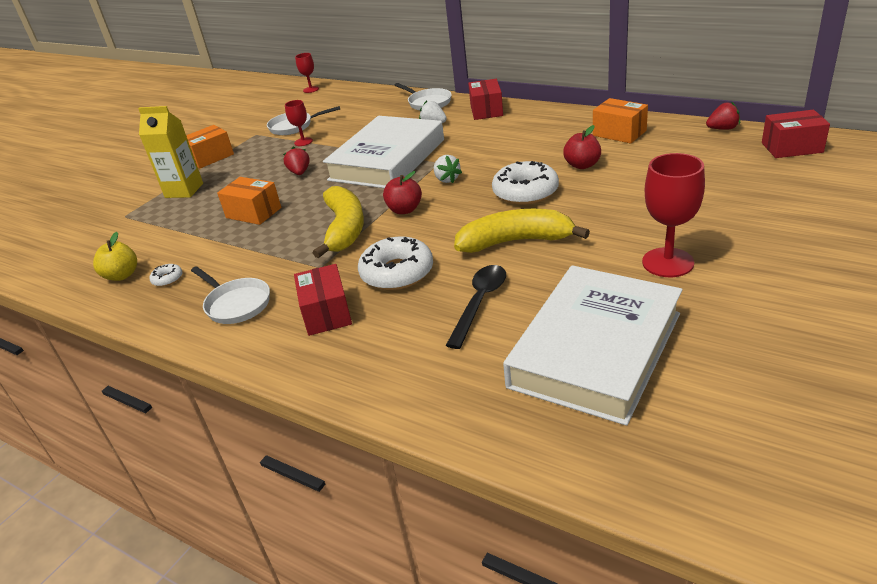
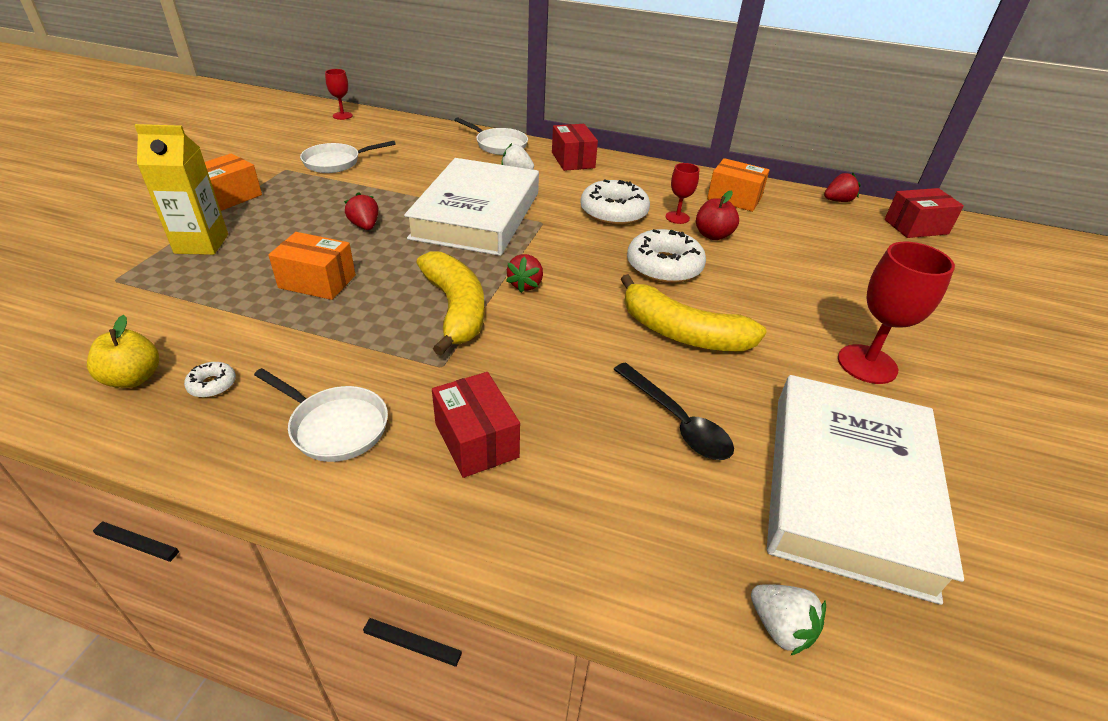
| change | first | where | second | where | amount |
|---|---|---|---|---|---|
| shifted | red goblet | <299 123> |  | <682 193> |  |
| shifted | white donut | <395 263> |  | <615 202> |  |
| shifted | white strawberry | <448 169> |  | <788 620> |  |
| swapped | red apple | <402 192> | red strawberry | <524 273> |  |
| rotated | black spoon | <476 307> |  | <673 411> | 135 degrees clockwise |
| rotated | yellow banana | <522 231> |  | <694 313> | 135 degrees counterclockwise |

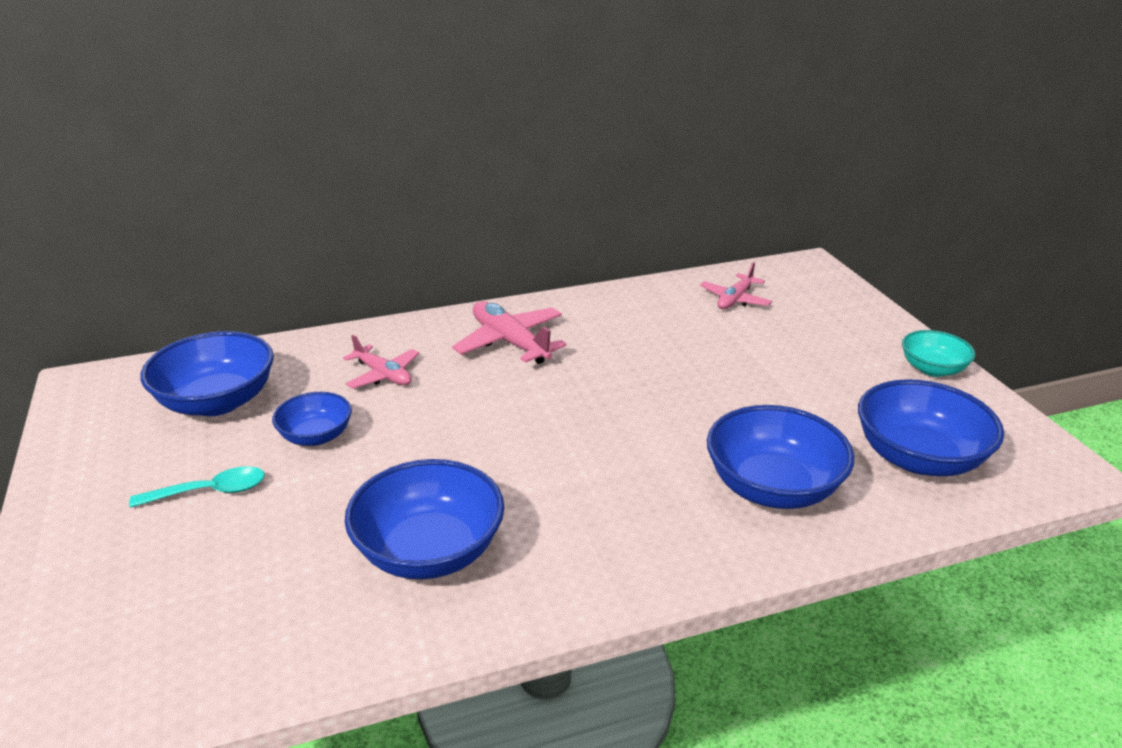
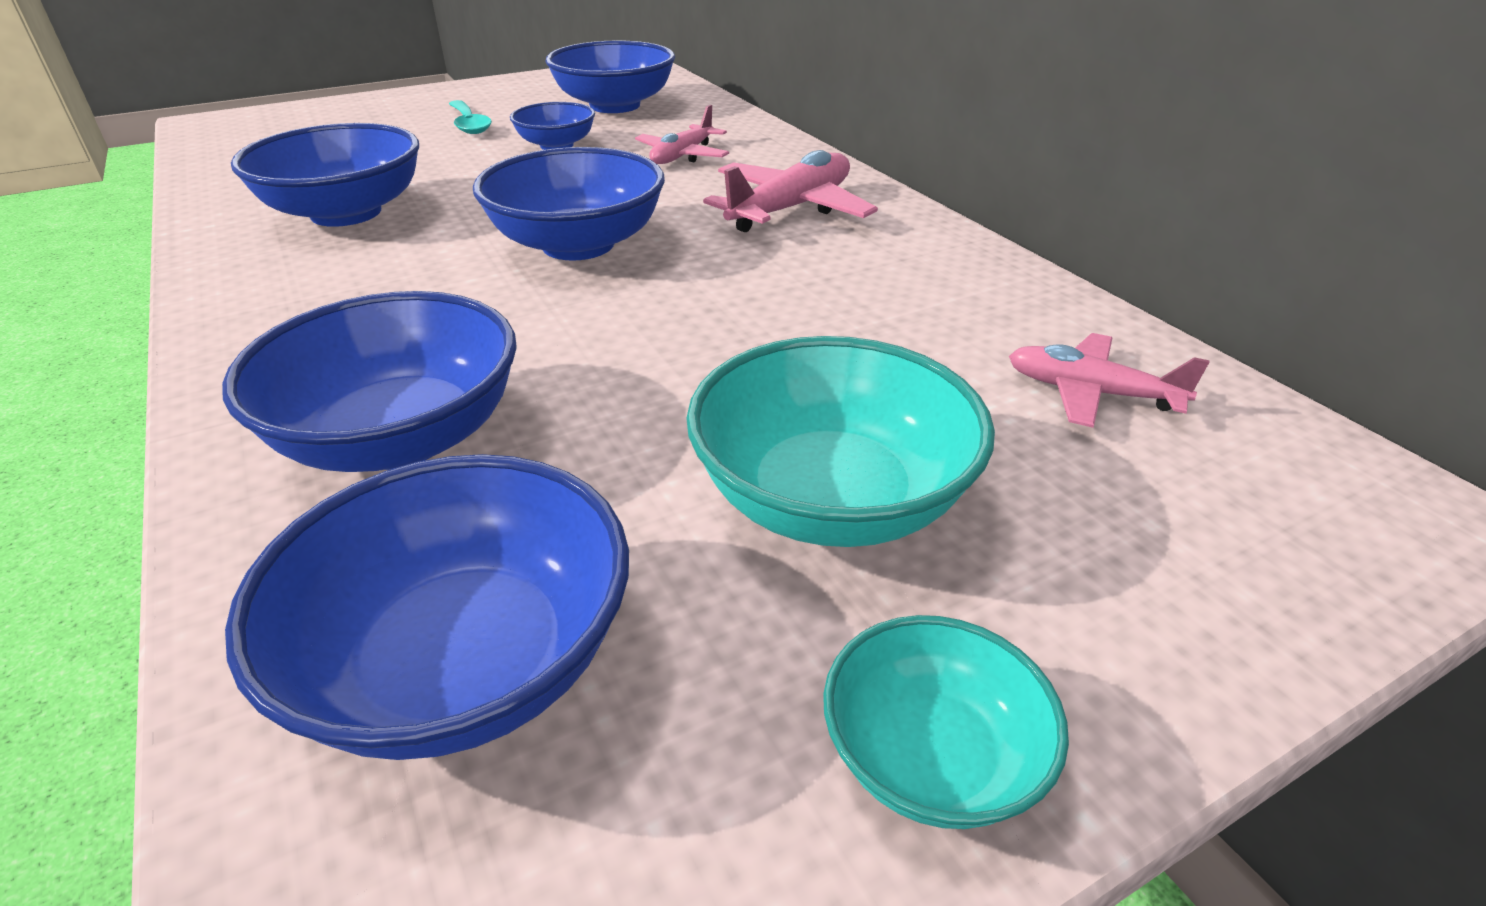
| change | first | where | second | where | amount |
|---|---|---|---|---|---|
| new |  |  | blue bowl | <569 204> |  |
| new |  |  | turquoise bowl | <840 441> |  |

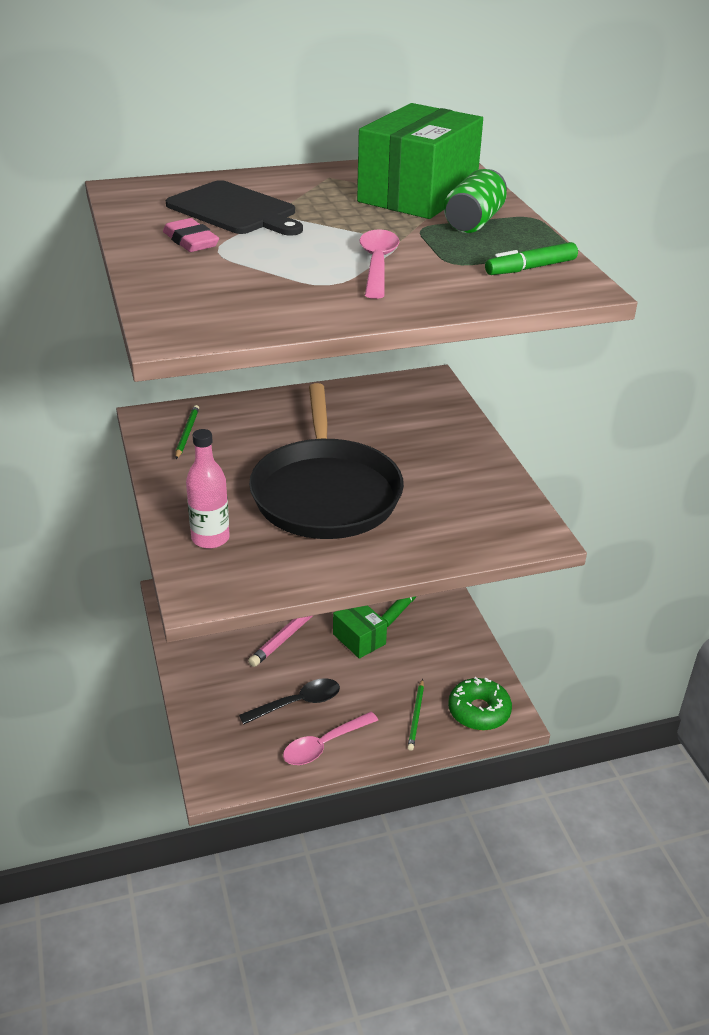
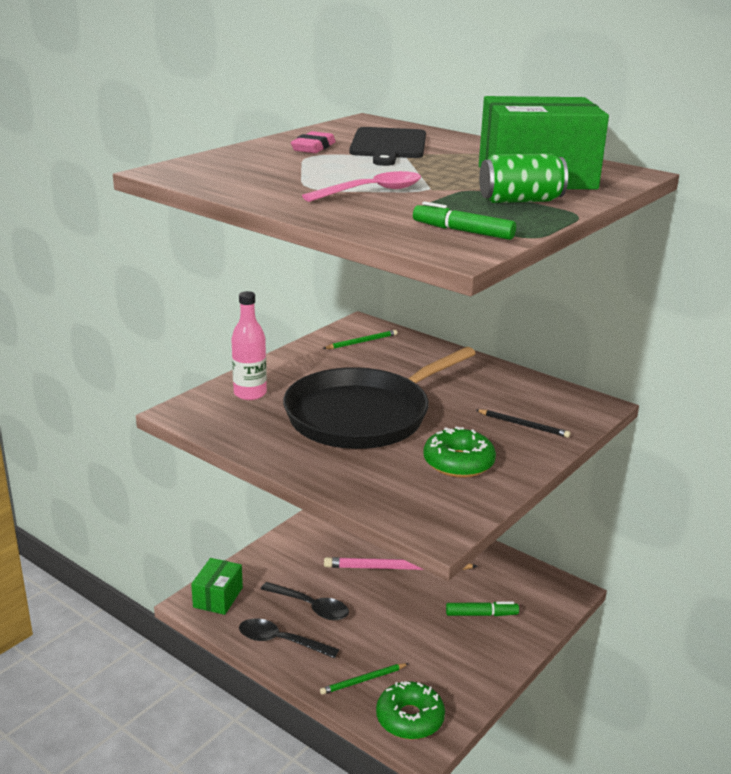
| change | first | where | second | where | amount |
|---|---|---|---|---|---|
| new |  |  | green donut | <459 452> |  |
| new |  |  | black pencil | <523 423> |  |
| shifted | green box | <360 632> |  | <217 586> |  |
| repainted | pink spoon | <330 738> | black spoon | <289 638> |  |

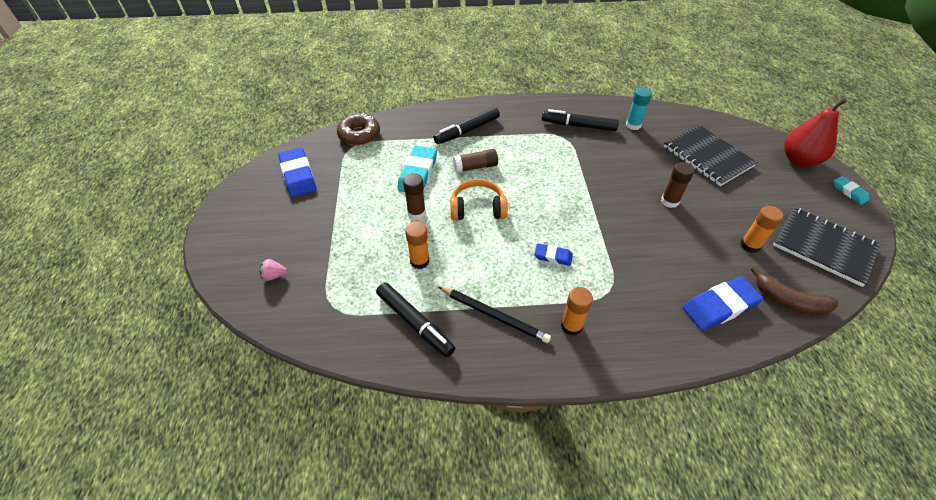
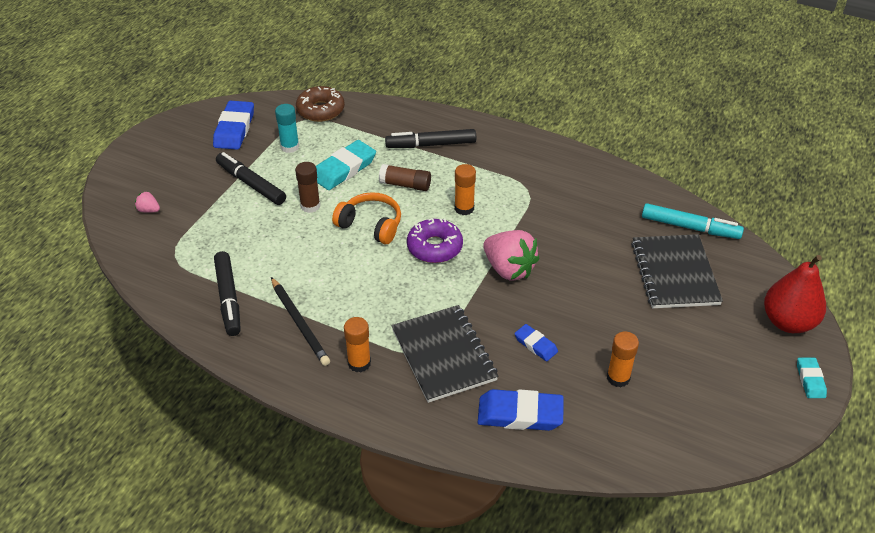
| change | first | where | second | where | amount |
|---|---|---|---|---|---|
| gone | brown glue stick | <677 185> |  |  |  |
| gone | brown banana | <794 291> |  |  |  |
| new |  |  | purple donut | <435 240> |  |
| new |  |  | pink strawberry | <511 255> |  |
| new |  |  | turquoise marker | <693 221> |  |
| shifted | orange glue stick | <417 245> |  | <465 189> |  |
| shifted | blue eraser | <553 254> |  | <536 342> |  |
| shifted | black marker | <580 120> |  | <251 178> |  |
| shifted | turquoise glue stick | <639 108> |  | <287 128> |  |
| shifted | black notebook | <826 247> |  | <444 354> |  |

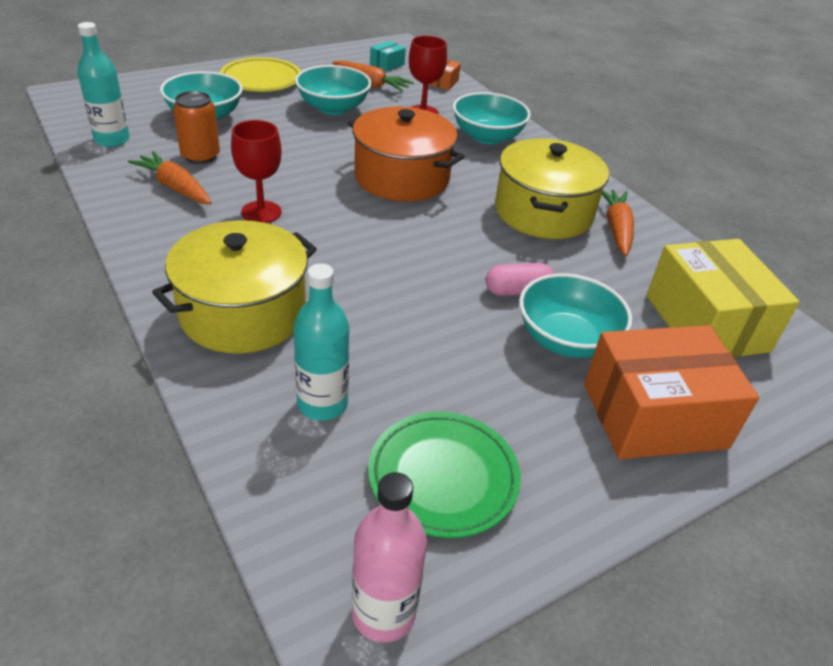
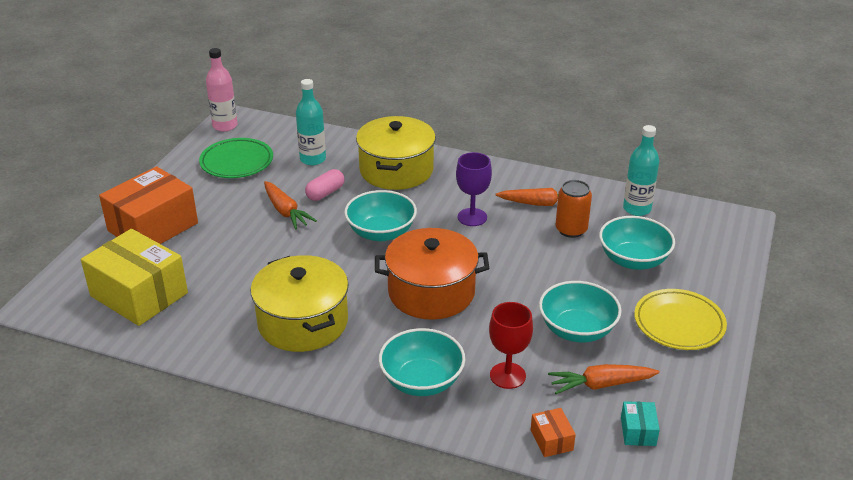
| change | first | where | second | where | amount |
|---|---|---|---|---|---|
| shifted | pink capsule | <520 279> |  | <324 185> |  |
| shifted | turquoise bowl | <575 316> |  | <380 215> |  |
| shifted | orange carrot | <618 223> |  | <290 205> |  |
| repainted | red goblet | <256 171> | purple goblet | <474 189> |  |

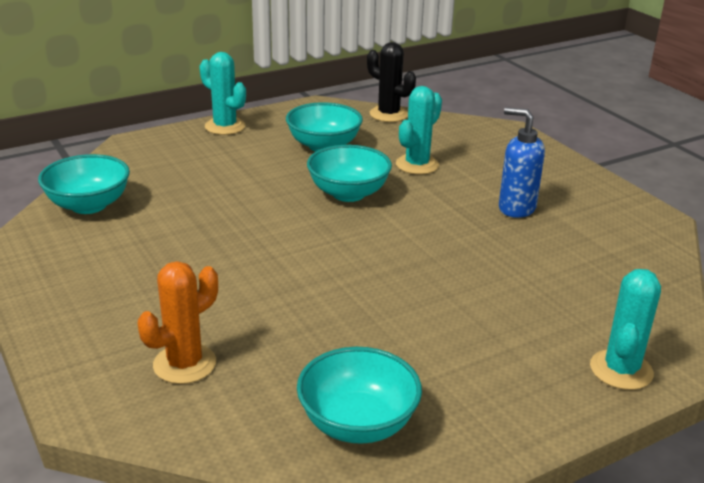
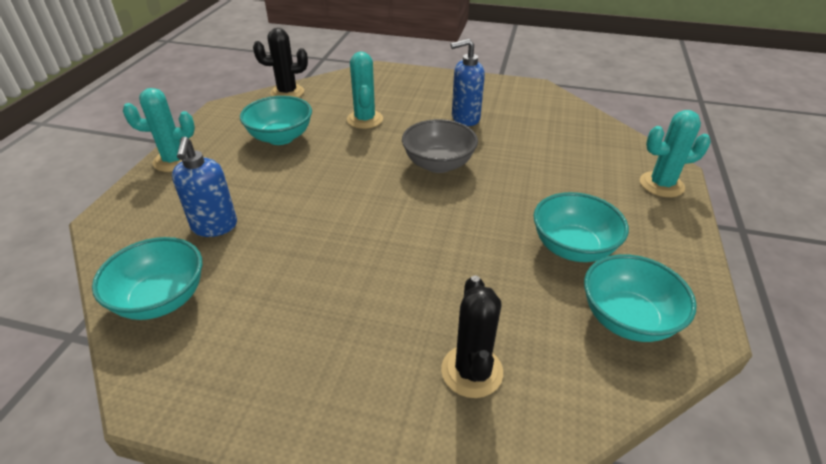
| change | first | where | second | where | amount |
|---|---|---|---|---|---|
| new |  |  | blue soap dispenser | <204 187> |  |
| new |  |  | grey bowl | <440 146> |  |
| shifted | turquoise bowl | <349 173> |  | <581 227> |  |
| repainted | orange cactus | <178 322> | black cactus | <472 336> |  |
| rotated | turquoise cactus | <625 329> |  | <675 153> | 75 degrees counterclockwise |

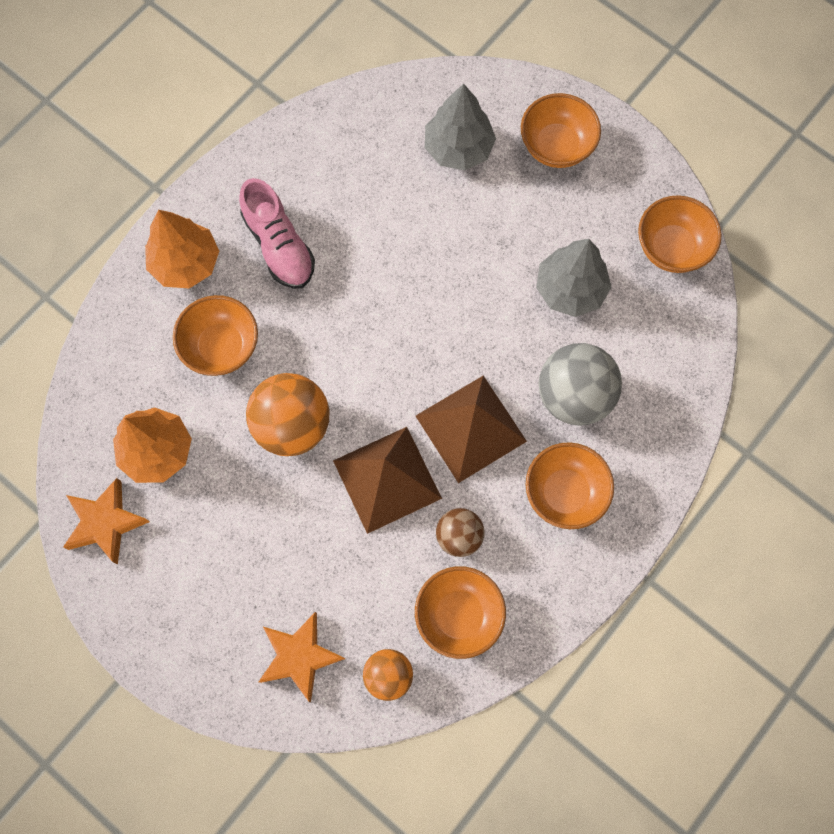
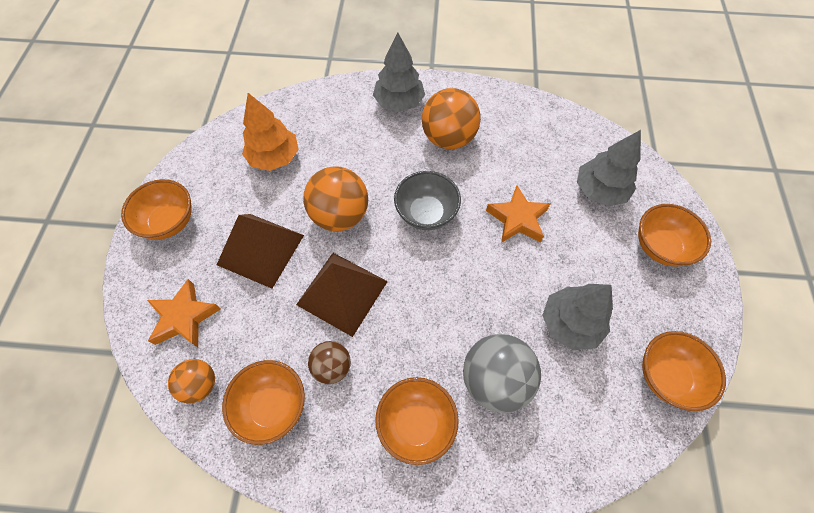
| change | first | where | second | where | amount |
|---|---|---|---|---|---|
| new |  |  | grey bowl | <427 200> |  |
| shifted | orange star | <106 521> |  | <518 214> |  |
| shifted | orange bowl | <215 335> |  | <156 209> |  |
| shifted | brown pyramid | <471 429> |  | <260 251> |  |
| swapped | pink shoe | <277 233> | orange ball | <451 118> |  |
| repainted | orange tree | <182 249> | grey tree | <399 72> |  |

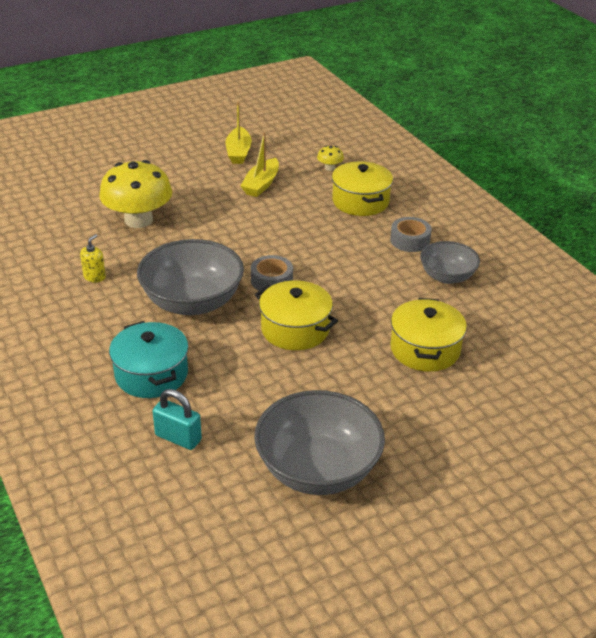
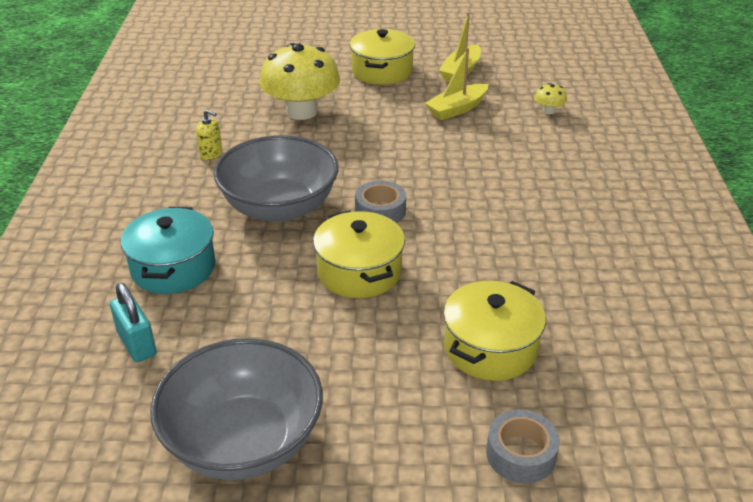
| change | first | where | second | where | amount |
|---|---|---|---|---|---|
| gone | grey bowl | <450 262> |  |  |  |
| shifted | yellow pot | <362 188> |  | <382 57> |  |
| shifted | grey tape | <411 234> |  | <523 446> |  |
| rotated | yellow soap dispenser | <93 258> |  | <209 135> | 60 degrees clockwise |

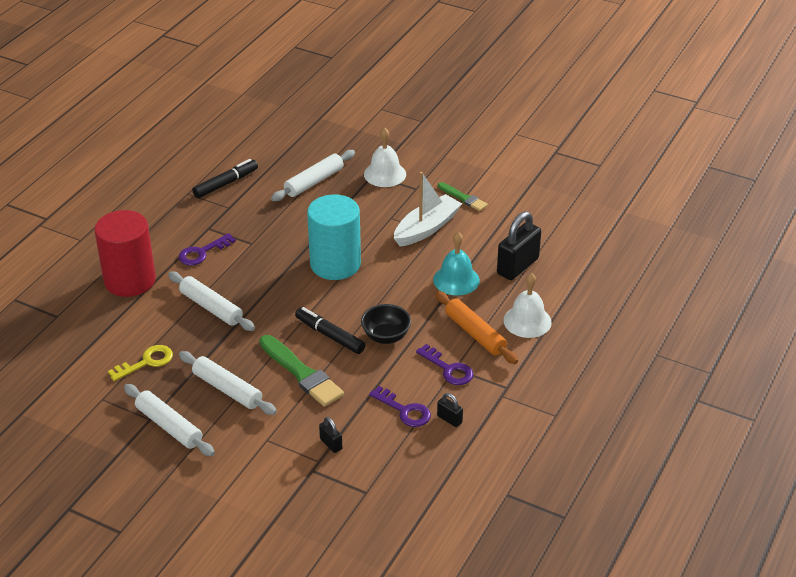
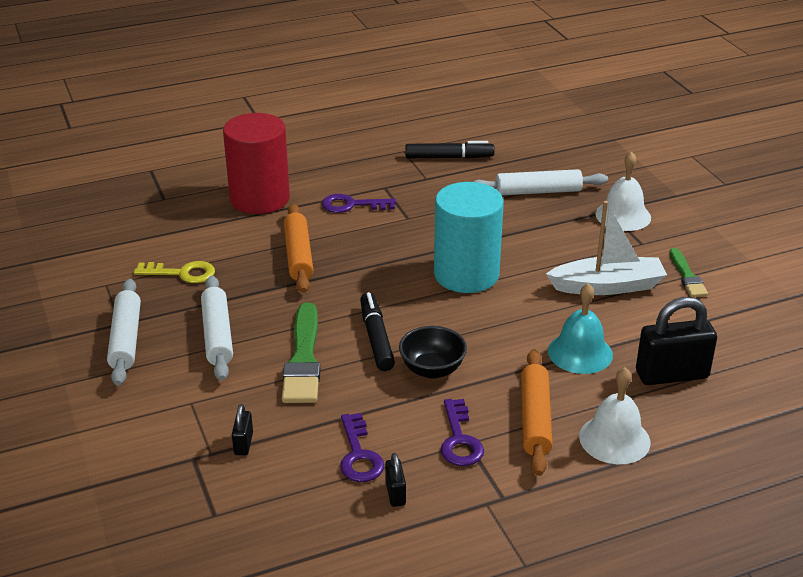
| change | first | where | second | where | amount |
|---|---|---|---|---|---|
| repainted | white rolling pin | <211 301> | orange rolling pin | <298 248> |  |

